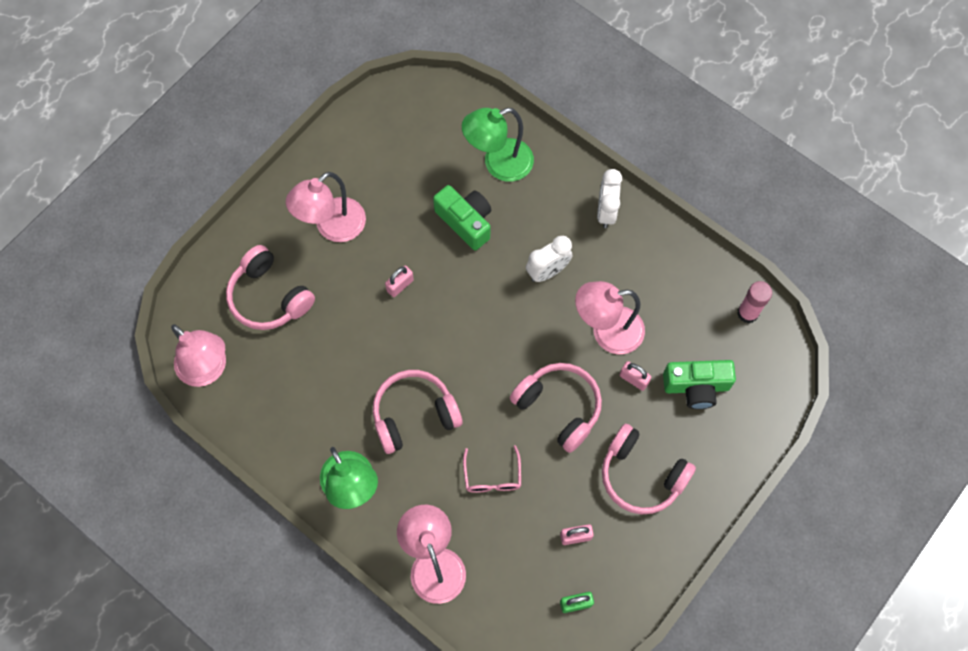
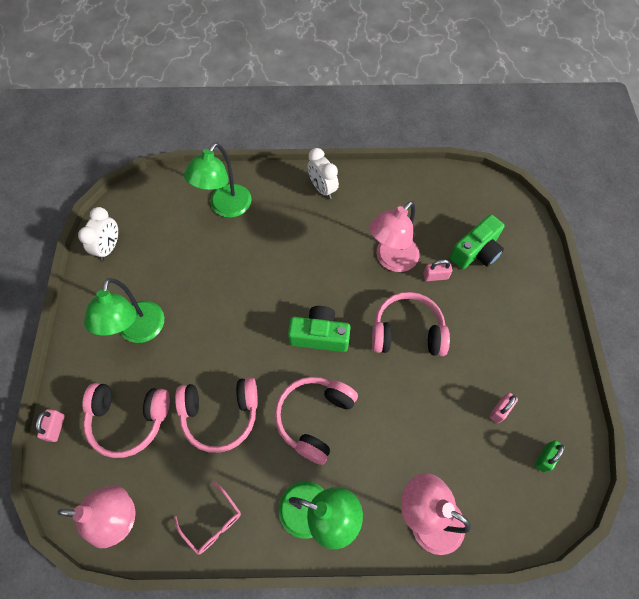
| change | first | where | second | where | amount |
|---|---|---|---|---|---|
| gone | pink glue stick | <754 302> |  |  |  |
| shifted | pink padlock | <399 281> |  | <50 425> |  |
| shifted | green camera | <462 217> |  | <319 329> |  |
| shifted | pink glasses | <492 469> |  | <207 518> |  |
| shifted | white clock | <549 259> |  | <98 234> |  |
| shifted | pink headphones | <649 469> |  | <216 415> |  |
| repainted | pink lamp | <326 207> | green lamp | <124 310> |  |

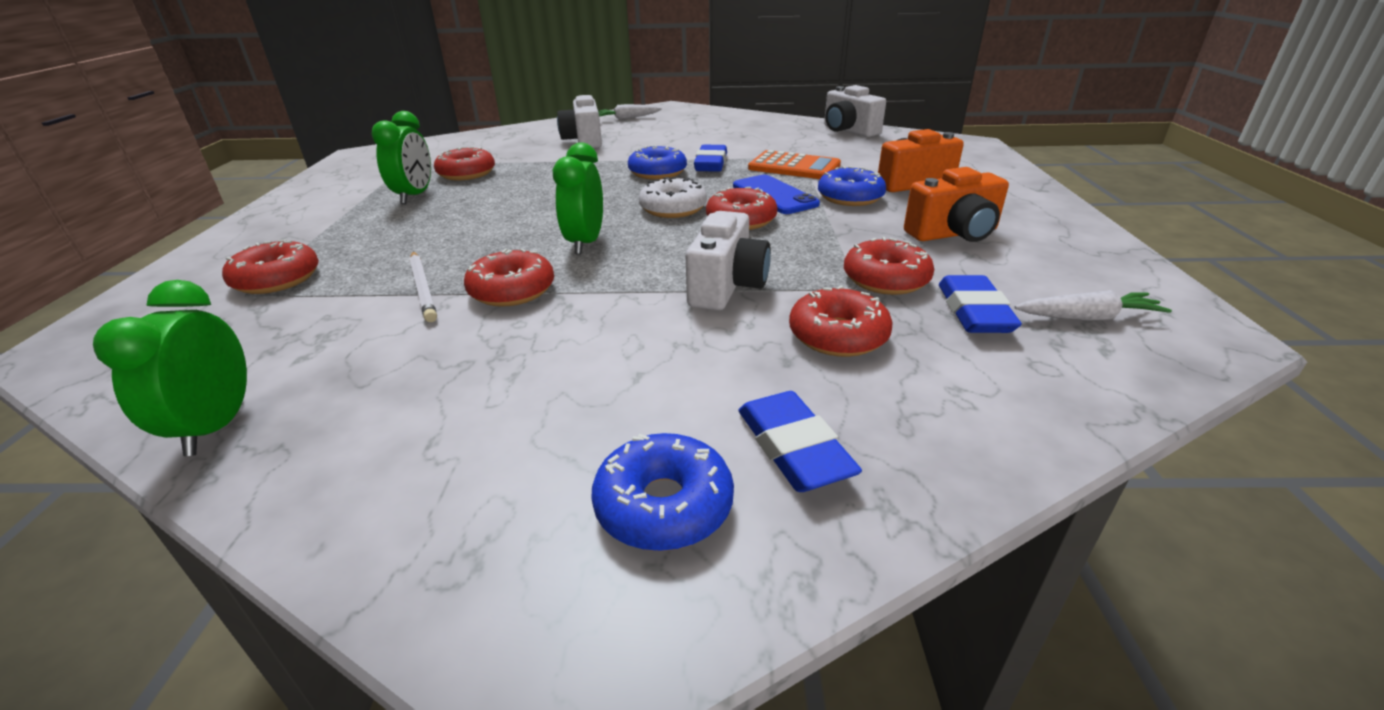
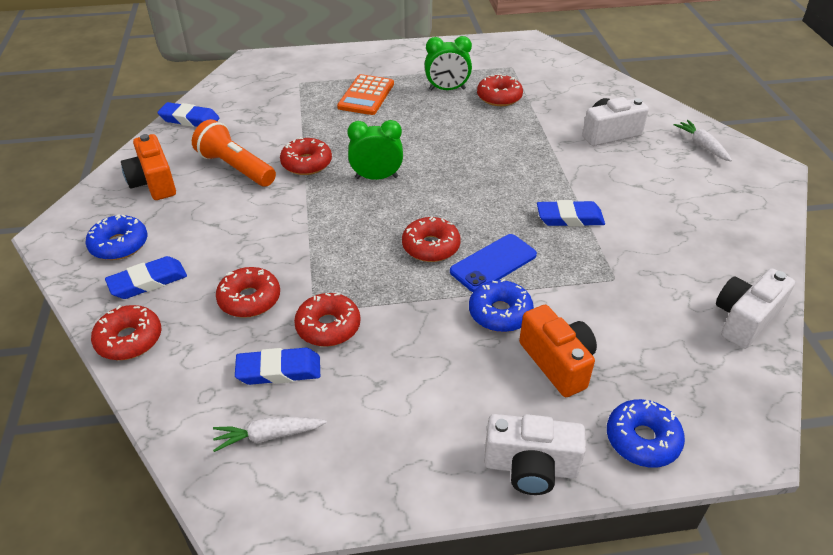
| change | first | where | second | where | amount |
|---|---|---|---|---|---|
| gone | white pencil | <423 287> |  |  |  |
| gone | white donut | <673 197> |  |  |  |
| new |  |  | orange flashlight | <234 152> |  |
| shifted | red donut | <270 266> |  | <126 332> |  |
| shifted | blue donut | <657 162> |  | <646 433> |  |
| shifted | white camera | <728 260> |  | <535 454> |  |
| shifted | orange calculator | <794 164> |  | <365 94> |  |
| shifted | orange camera | <956 204> |  | <148 167> |  |
| swapped | green clock | <170 368> | blue eraser | <188 114> |  |
| rotated | white carrot | <1093 305> |  | <270 434> | 90 degrees clockwise |

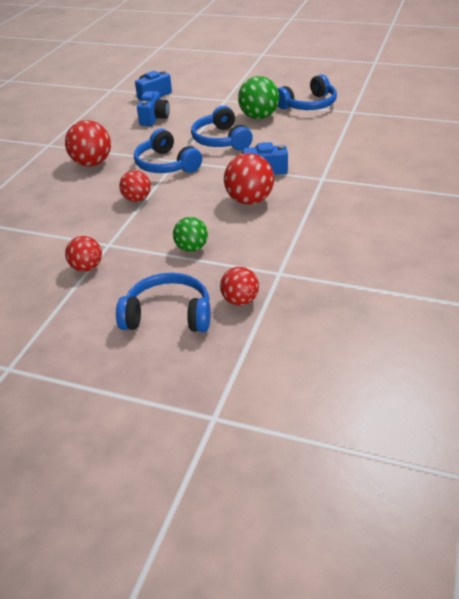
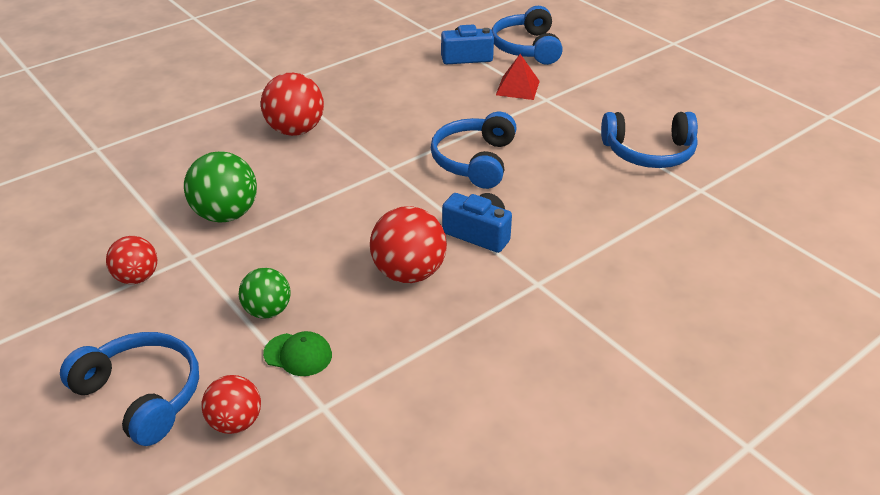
| change | first | where | second | where | amount |
|---|---|---|---|---|---|
| gone | red ball | <135 186> |  |  |  |
| gone | blue camera | <153 108> |  |  |  |
| new |  |  | green cap | <297 353> |  |
| new |  |  | red pyramid | <518 77> |  |
| shifted | blue headphones | <168 151> |  | <527 35> |  |
| shifted | green ball | <258 97> |  | <220 187> |  |

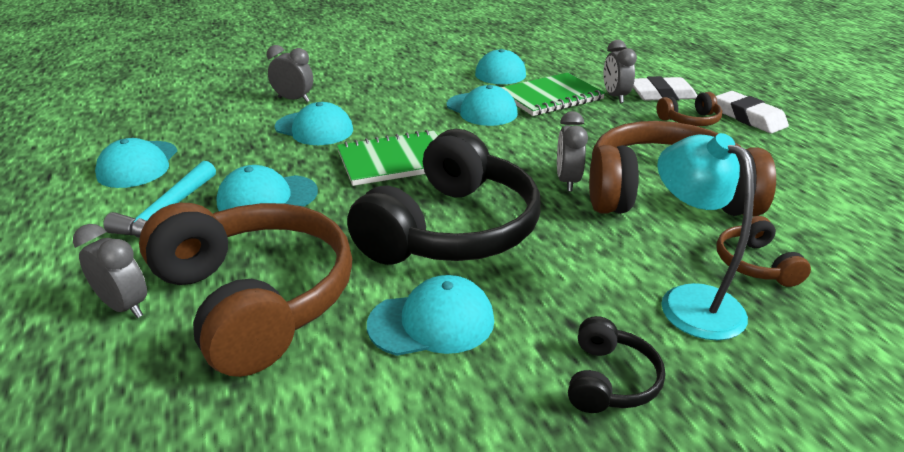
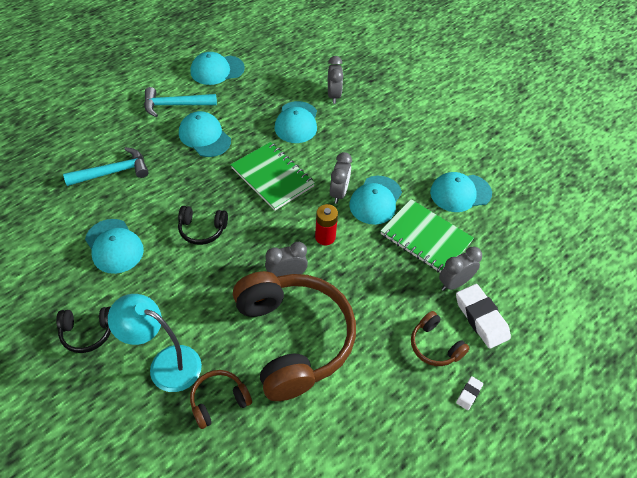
| change | first | where | second | where | amount |
|---|---|---|---|---|---|
| new |  |  | red battery | <326 224> |  |
| shifted | grey clock | <110 271> |  | <341 178> |  |
| swapped | brown headphones | <245 290> | turquoise hammer | <106 166> |  |
| rotated | turquoise lamp | <705 236> |  | <155 343> | 105 degrees counterclockwise |
| scaled | black headphones | <444 197> |  | <203 225> | x0.43 |
| scaled | white eraser | <752 112> |  | <469 393> | x0.47 |

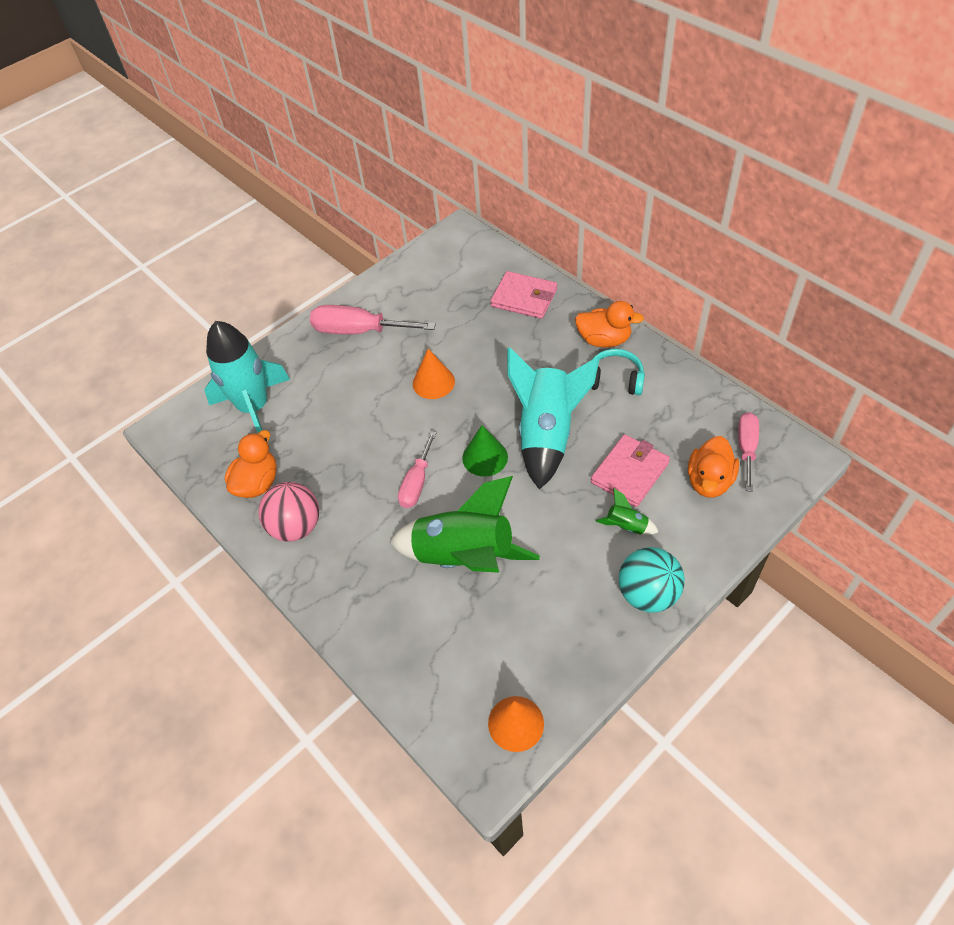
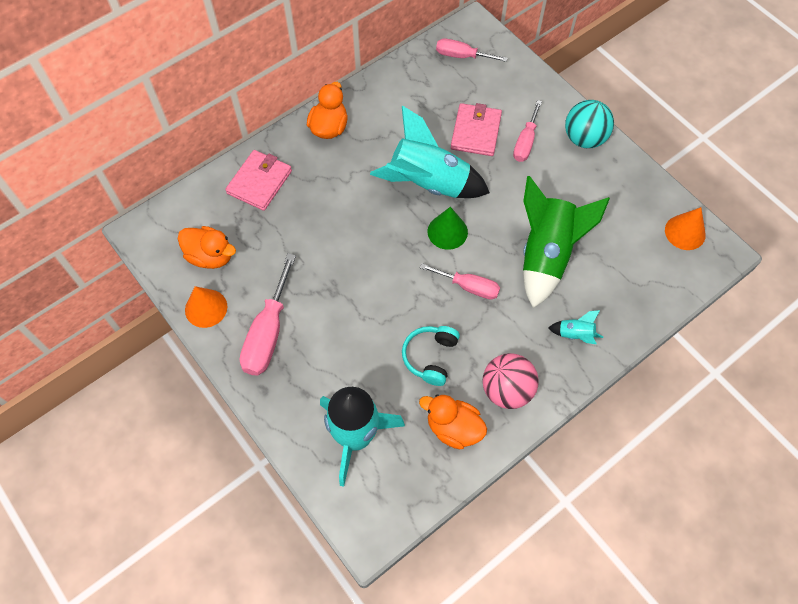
| change | first | where | second | where | amount |
|---|---|---|---|---|---|
| new |  |  | turquoise rocket | <575 327> |  |
| shifted | orange cone | <434 374> |  | <206 307> |  |
| shifted | turquoise headphones | <618 372> |  | <431 356> |  |
| shifted | orange duck | <713 467> |  | <207 247> |  |
| swapped | green rocket | <627 511> | pink screwdriver | <527 131> |  |
| rotated | pink wallet | <630 470> |  | <476 129> | 60 degrees clockwise |

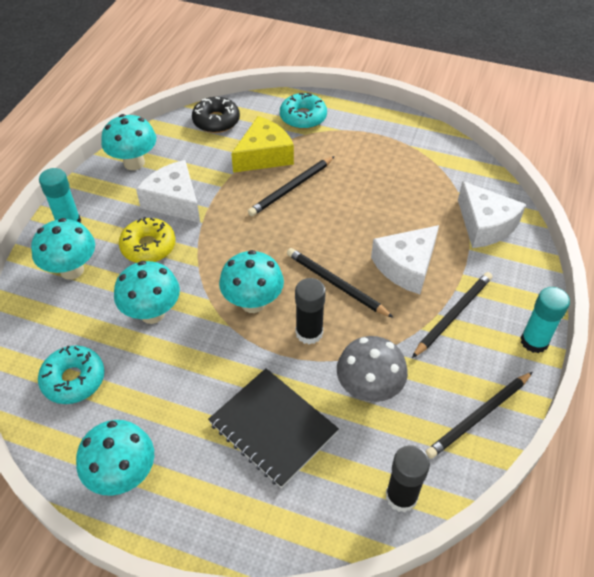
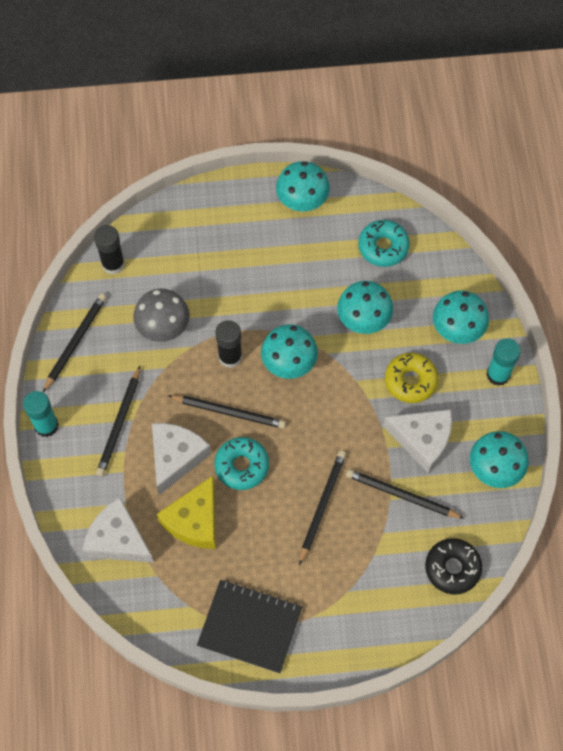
| change | first | where | second | where | amount |
|---|---|---|---|---|---|
| new |  |  | black pencil | <405 494> |  |
| shifted | black notebook | <273 428> |  | <249 627> |  |
| shifted | yellow cheese | <262 144> |  | <186 512> |  |
| shifted | turquoise donut | <303 111> |  | <241 463> |  |

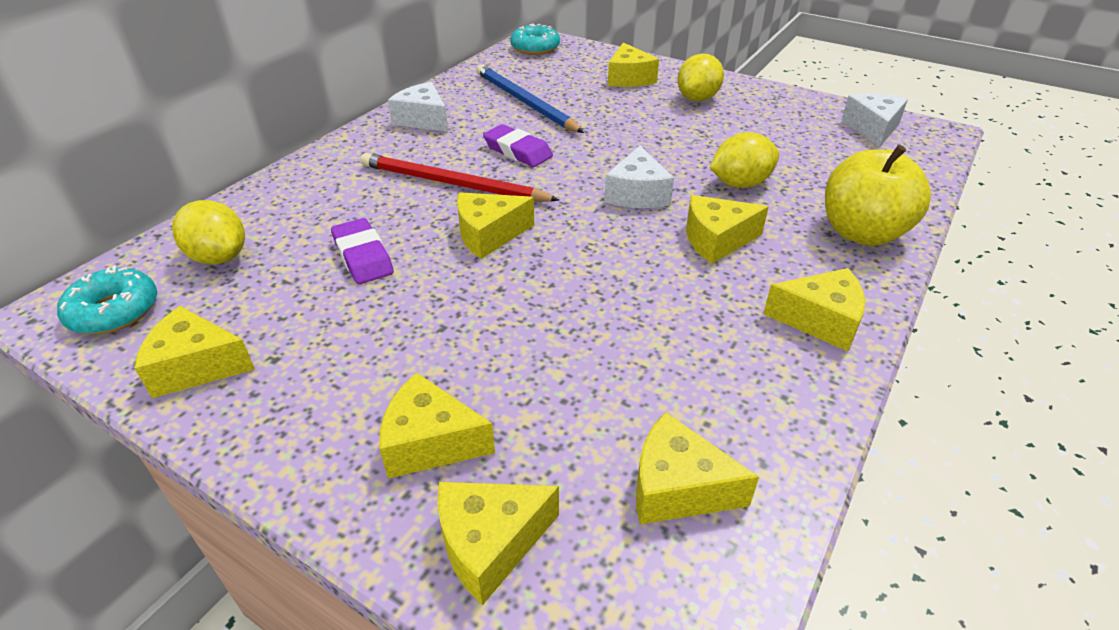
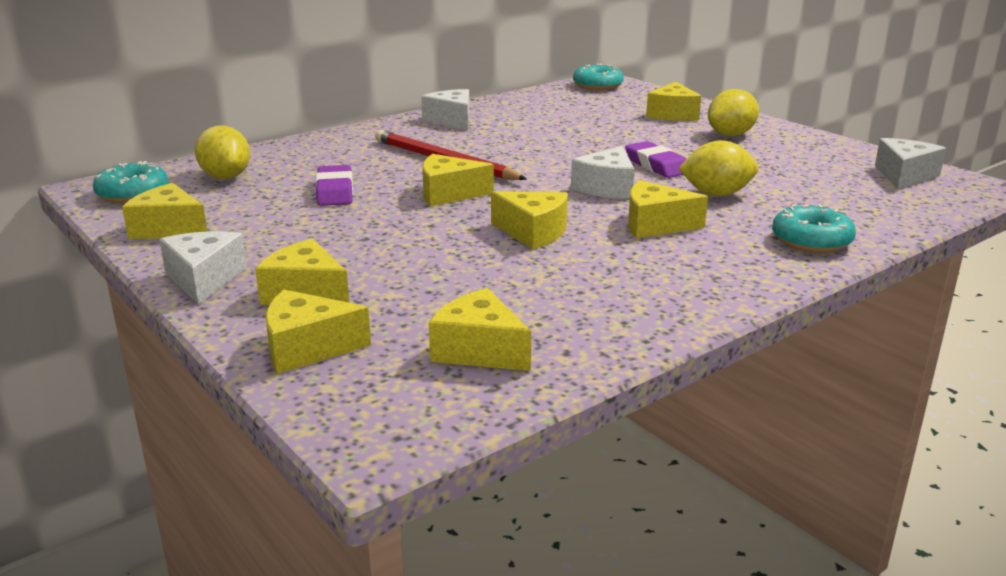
| change | first | where | second | where | amount |
|---|---|---|---|---|---|
| gone | blue pencil | <530 98> |  |  |  |
| new |  |  | white cheese | <203 267> |  |
| shifted | purple eraser | <518 145> |  | <655 159> |  |
| shifted | yellow cheese | <814 309> |  | <529 220> |  |
| swapped | yellow apple | <878 195> | turquoise donut | <814 228> |  |

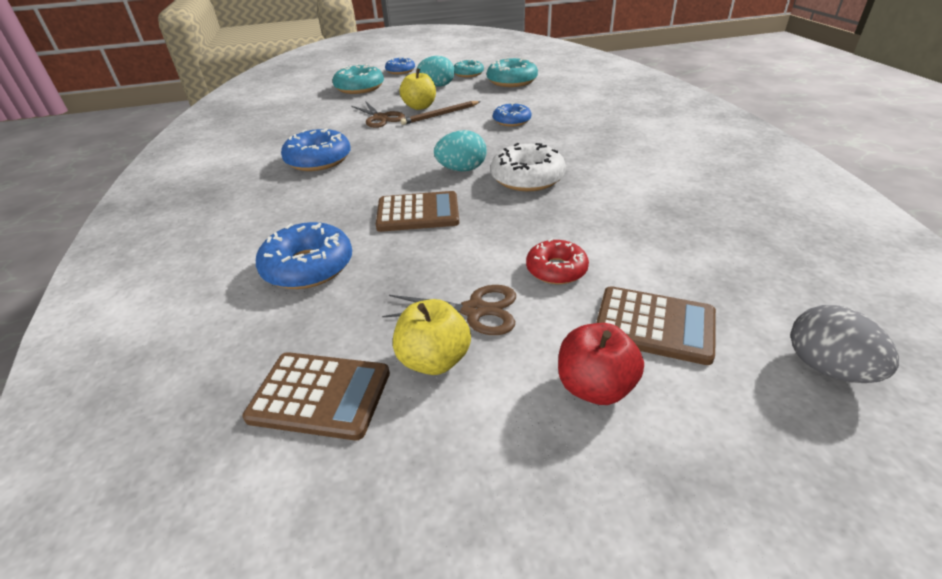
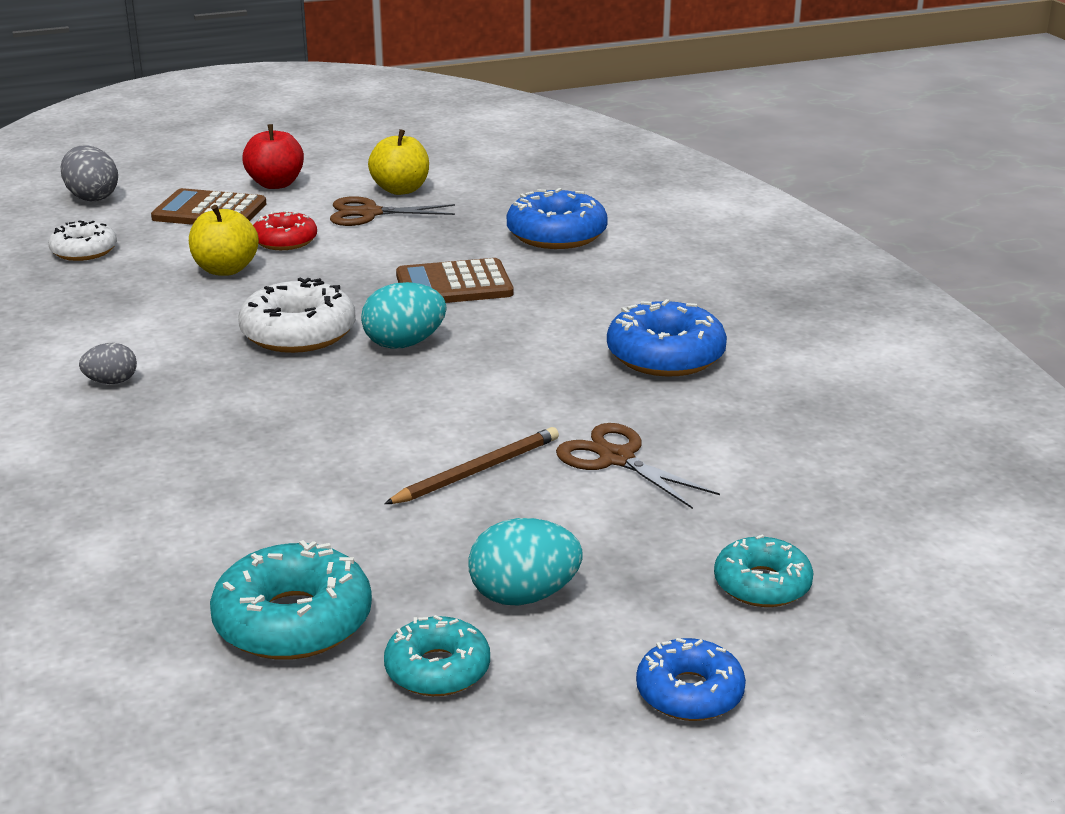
| change | first | where | second | where | amount |
|---|---|---|---|---|---|
| gone | brown calculator | <316 396> |  |  |  |
| gone | blue donut | <512 114> |  |  |  |
| new |  |  | white donut | <82 240> |  |
| new |  |  | grey egg | <108 363> |  |
| shifted | yellow apple | <417 89> |  | <224 240> |  |
| scaled | turquoise donut | <358 79> |  | <763 571> | x0.64 |

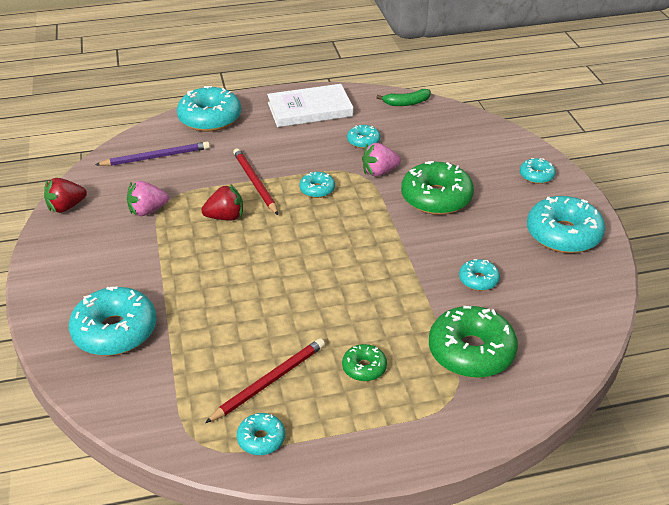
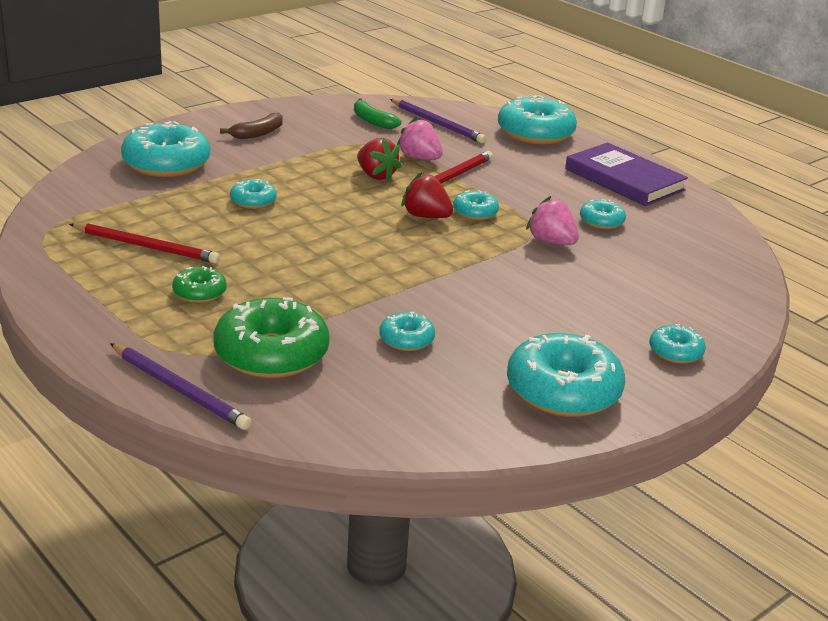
| change | first | where | second | where | amount |
|---|---|---|---|---|---|
| gone | green donut | <437 188> |  |  |  |
| new |  |  | purple pencil | <181 386> |  |
| new |  |  | brown banana | <251 125> |  |
| shifted | red strawberry | <65 195> |  | <427 195> |  |
| shifted | pink strawberry | <148 198> |  | <420 138> |  |
| shifted | turquoise donut | <261 434> |  | <253 194> |  |
| shifted | green banana | <403 97> |  | <377 114> |  |
| repainted | white book | <310 105> | purple book | <626 174> |  |

